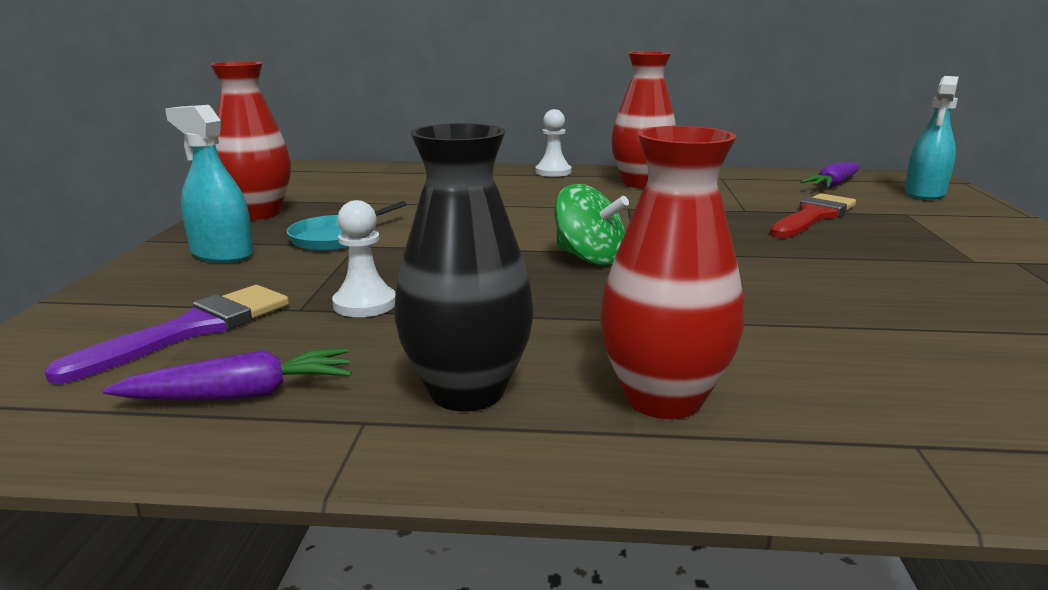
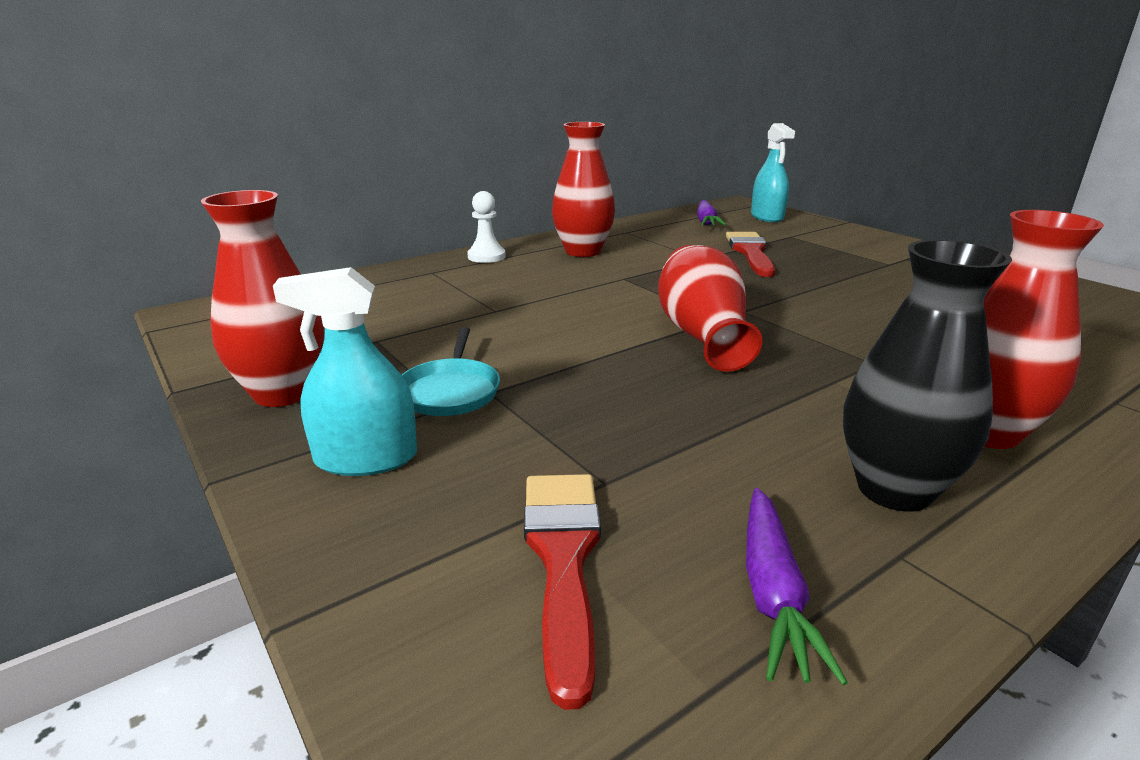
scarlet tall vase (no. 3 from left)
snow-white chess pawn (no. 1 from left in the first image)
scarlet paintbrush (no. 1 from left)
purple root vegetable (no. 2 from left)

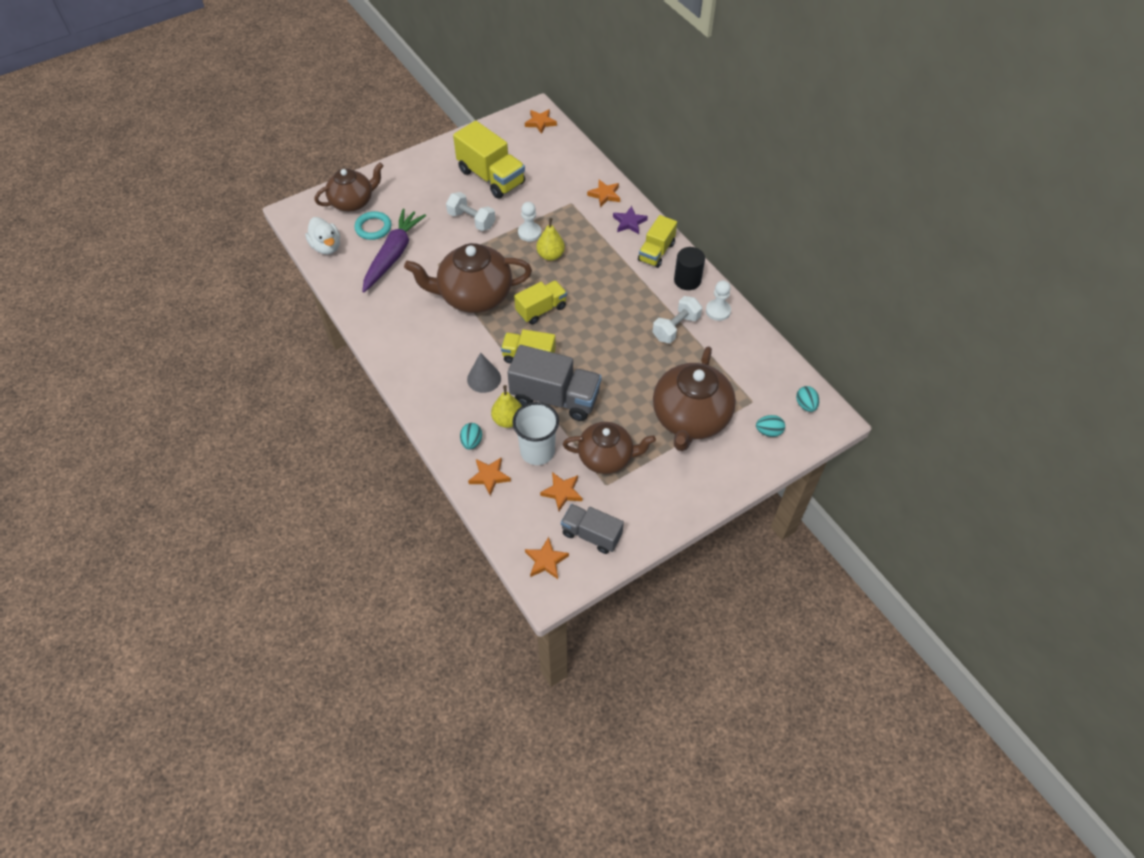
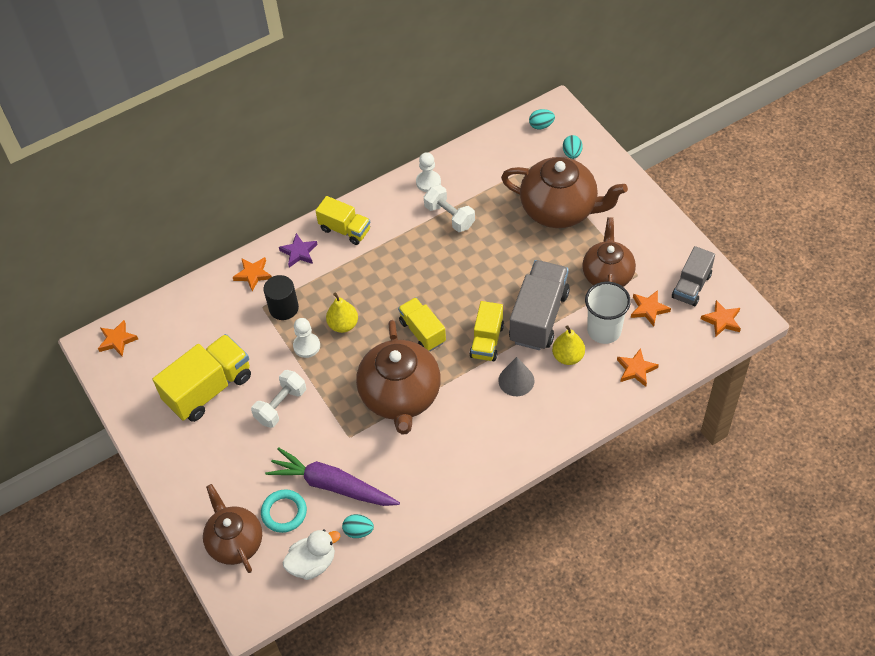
black cylinder shape
turquoise toy egg (no. 1 from left)

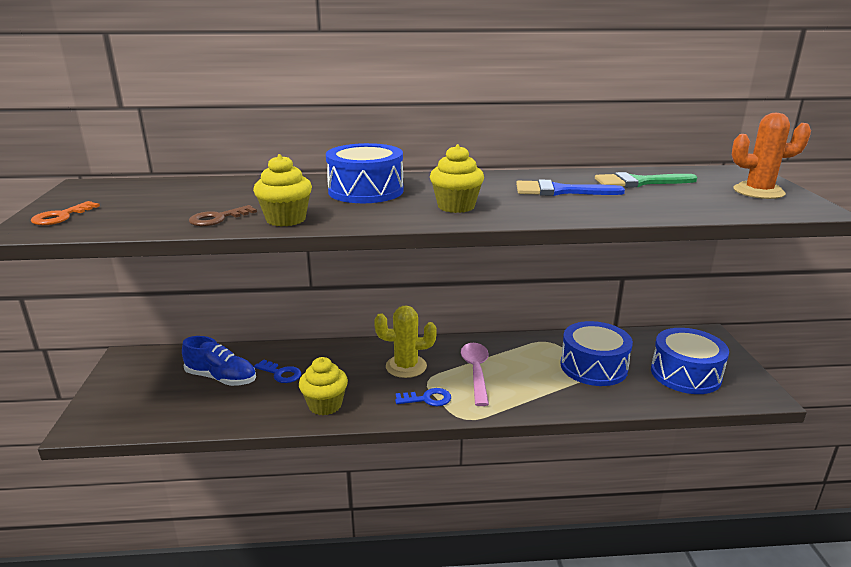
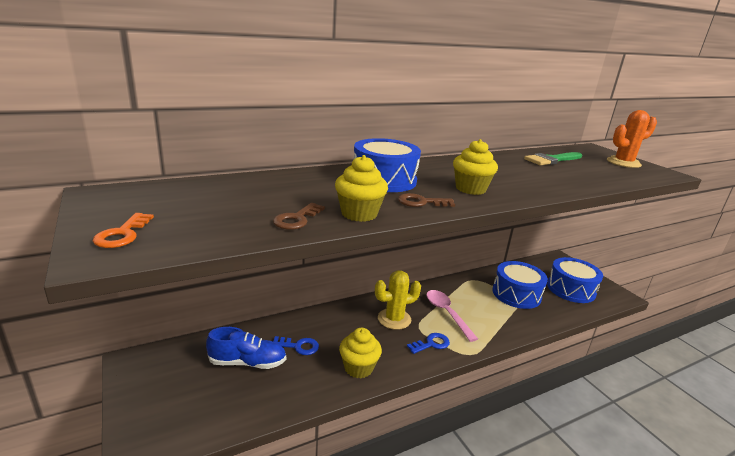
blue paintbrush
brown latchkey (no. 2 from left)

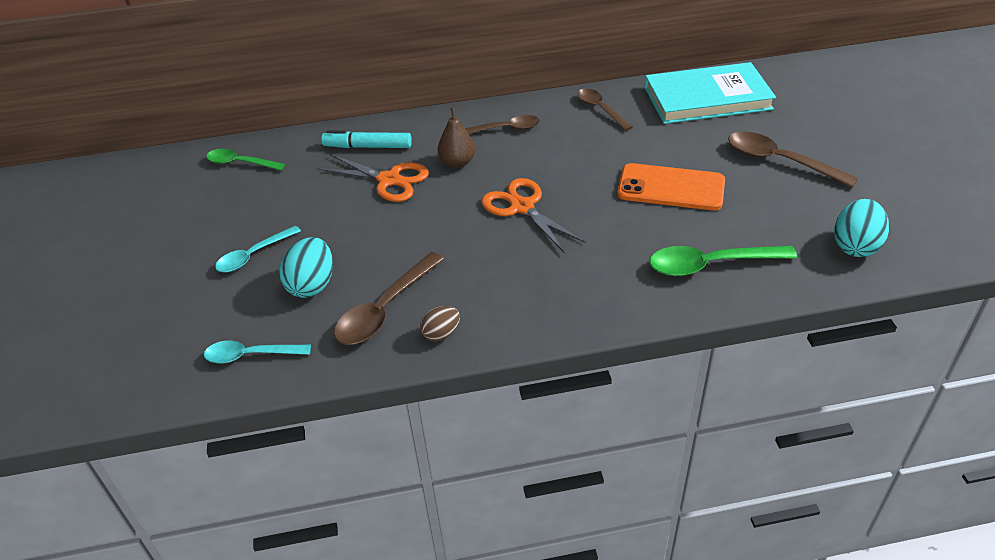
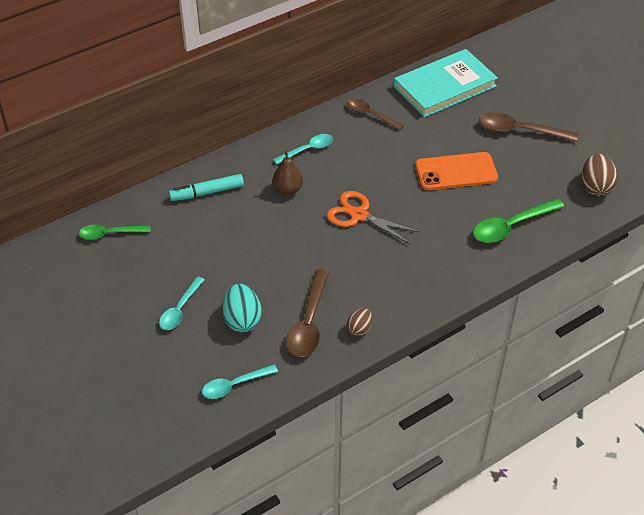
turquoise spoon (no. 3 from left)
orange shears (no. 1 from left in the first image)
brown toy egg (no. 2 from left)

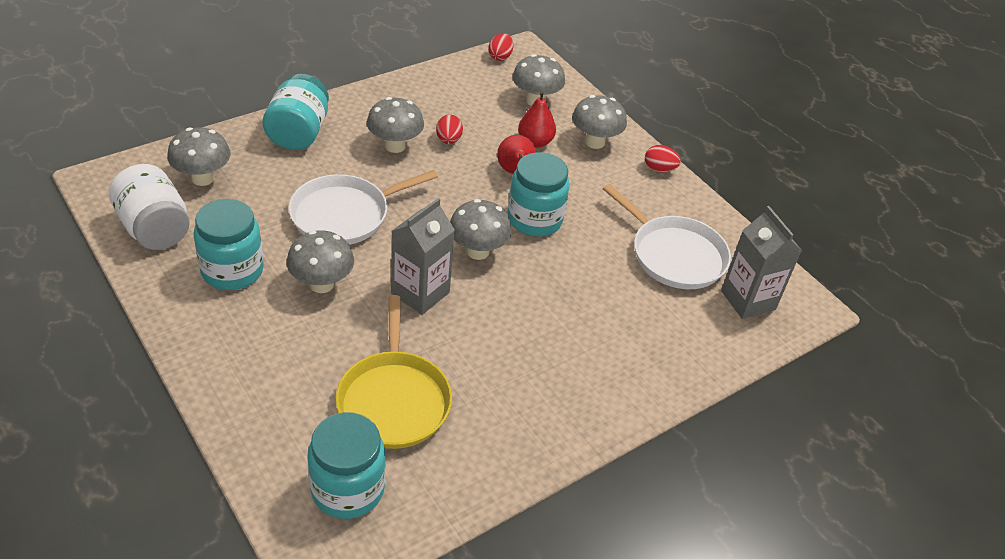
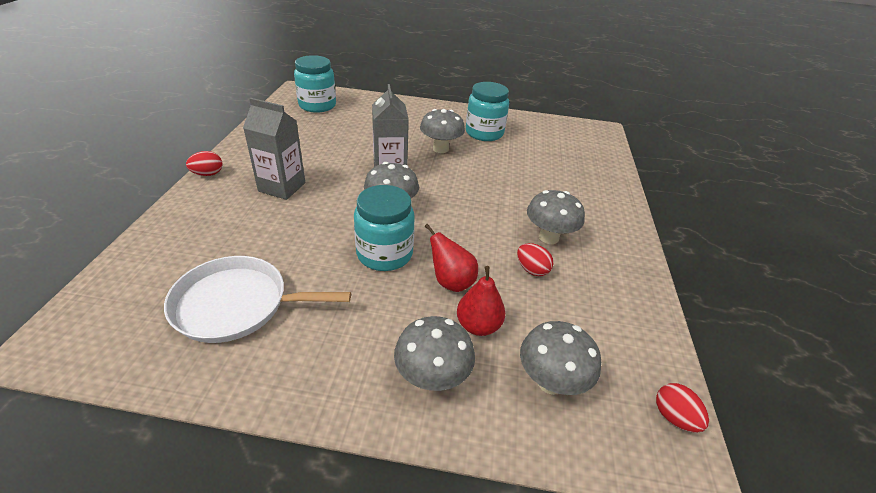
turquoise preserve jar (no. 2 from left in the first image)
gray mushroom (no. 1 from left in the first image)
scarlet toy egg (no. 1 from left)
snow-white preserve jar
snow-white skillet (no. 1 from left in the first image)
gray juice carton (no. 1 from left)
yellow skillet

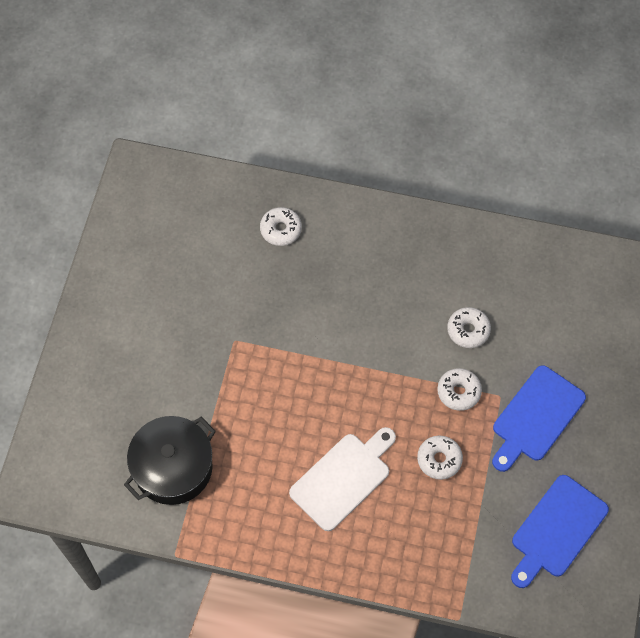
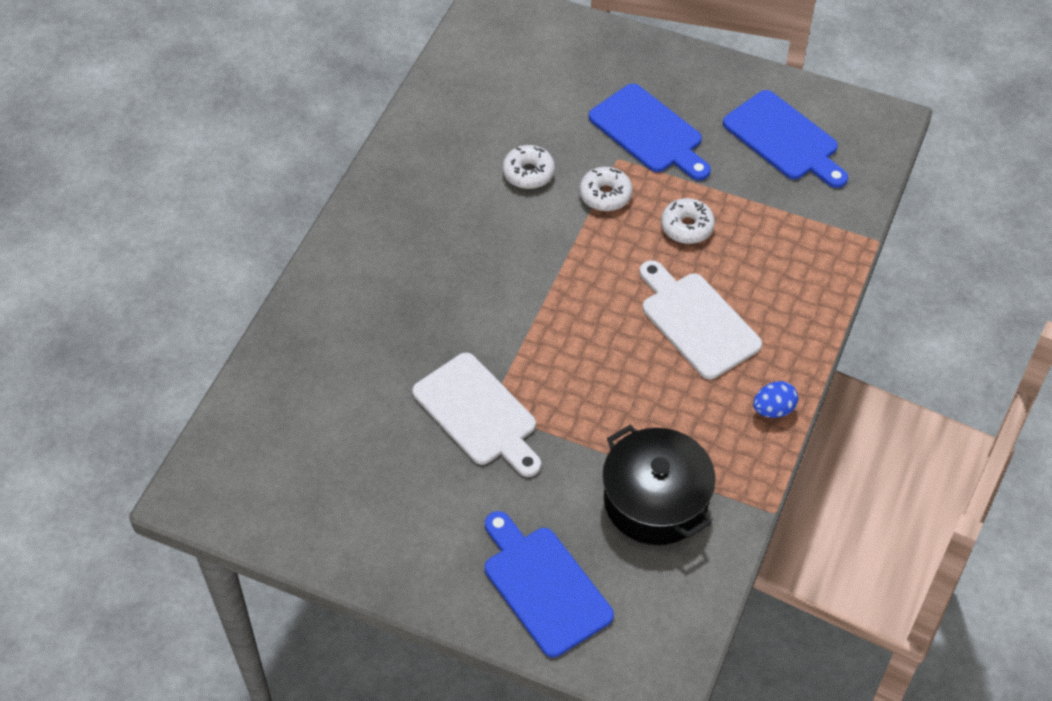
snow-white doughnut (no. 1 from left in the first image)
snow-white chopping board (no. 1 from left)
blue toy egg
blue chopping board (no. 1 from left)

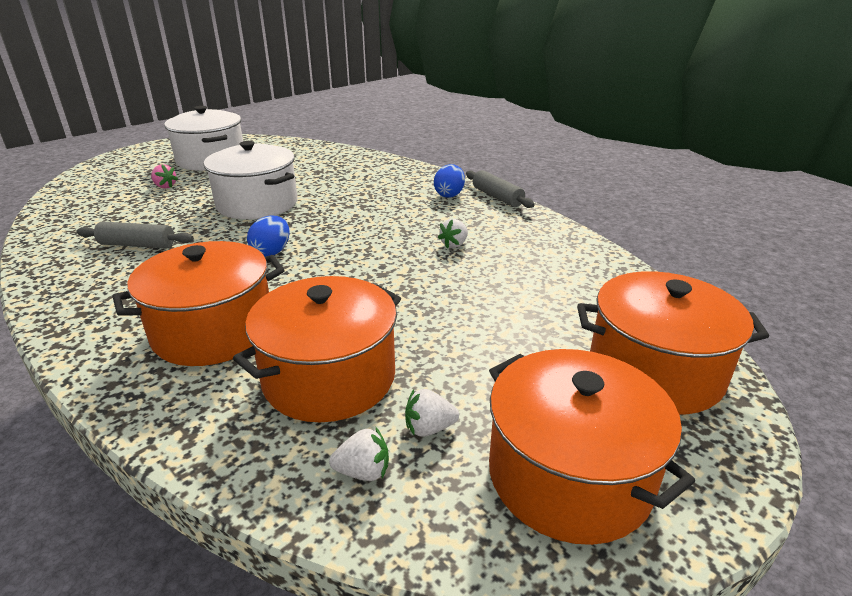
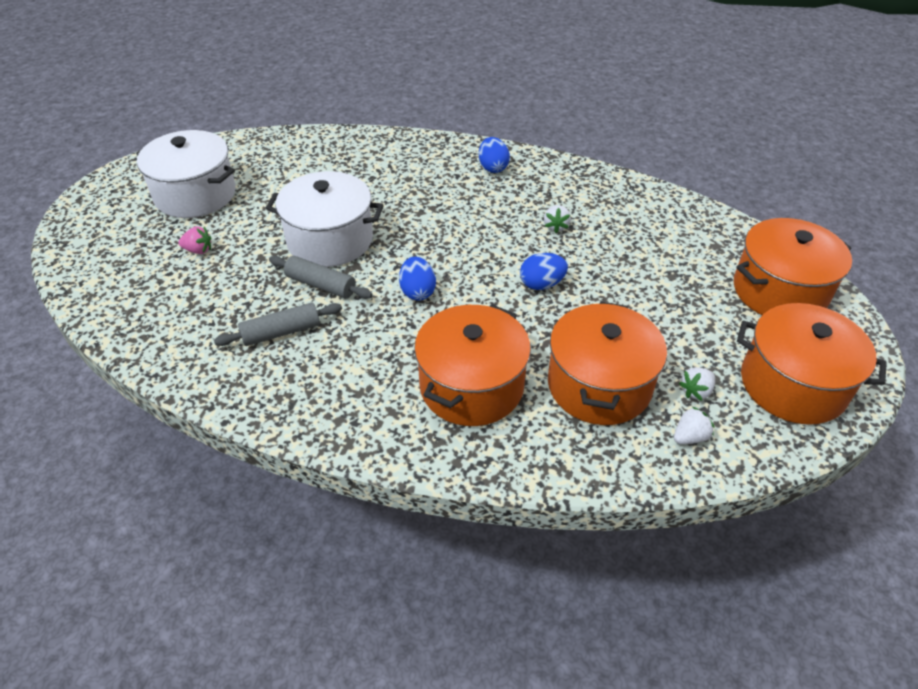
gray rolling pin (no. 2 from left)
blue toy egg (no. 3 from left)

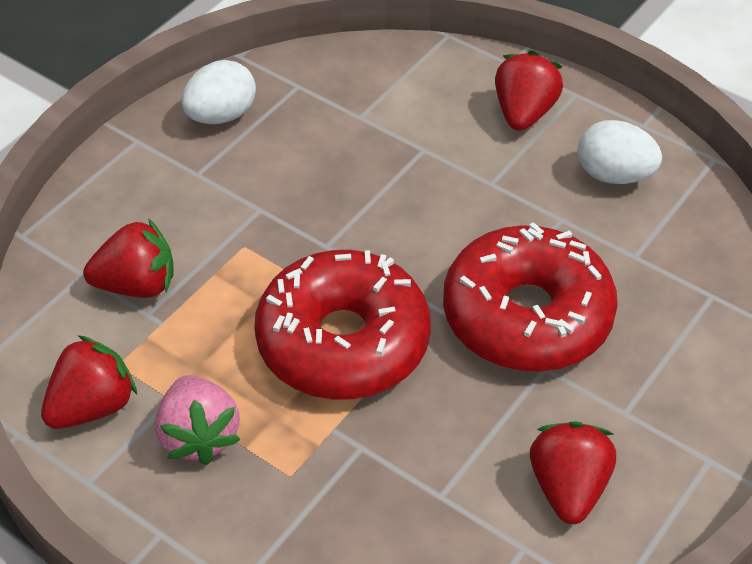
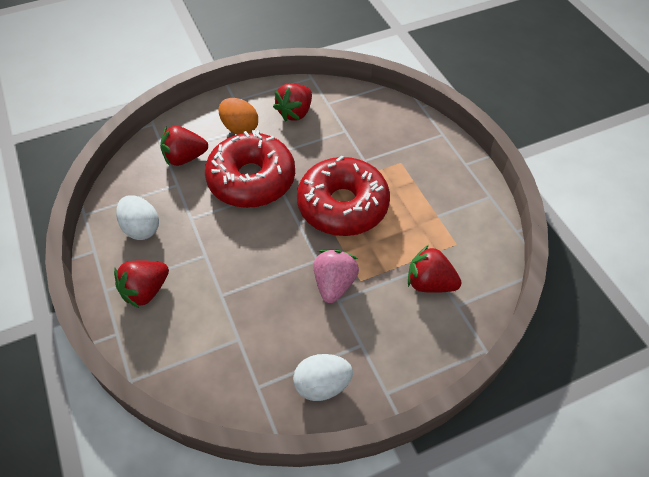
scarlet toy strawberry (no. 2 from left)
pink toy strawberry
orange toy egg

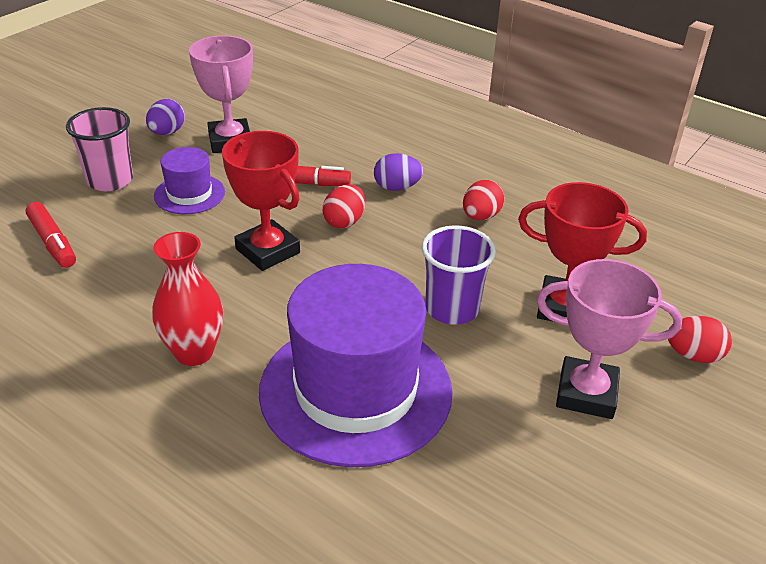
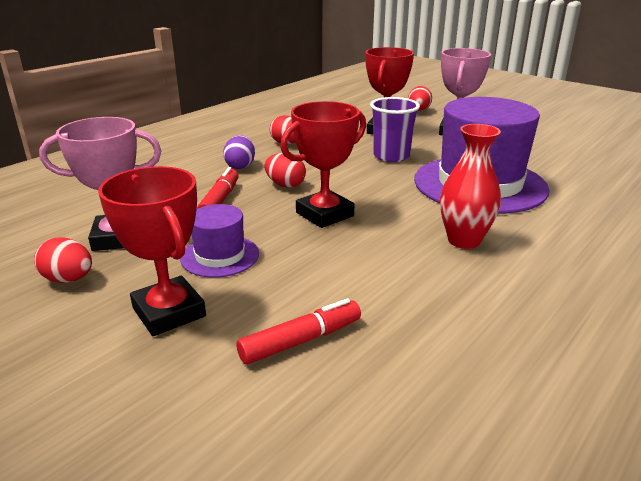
scarlet toy egg (no. 1 from left)
scarlet prize cup (no. 1 from left)

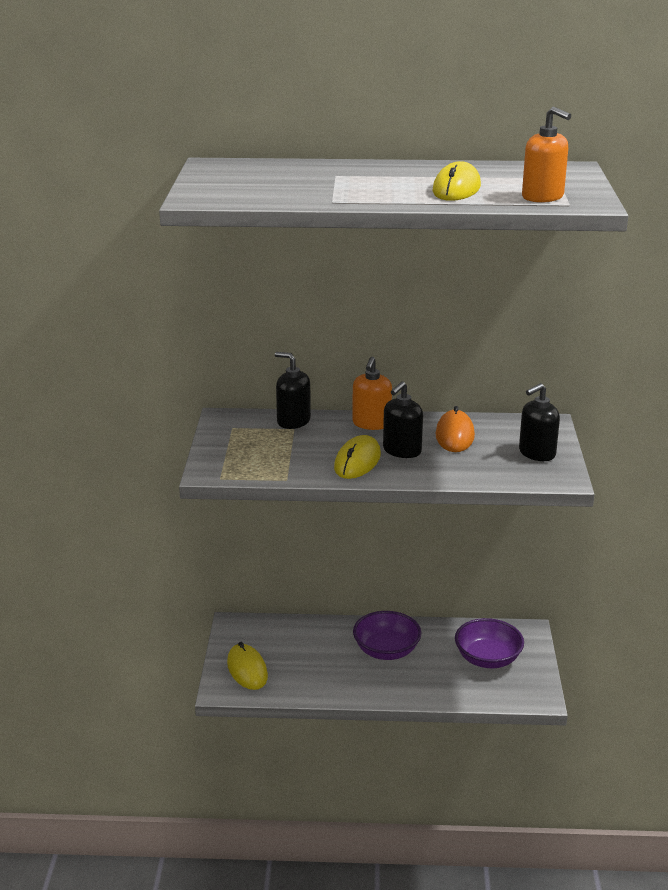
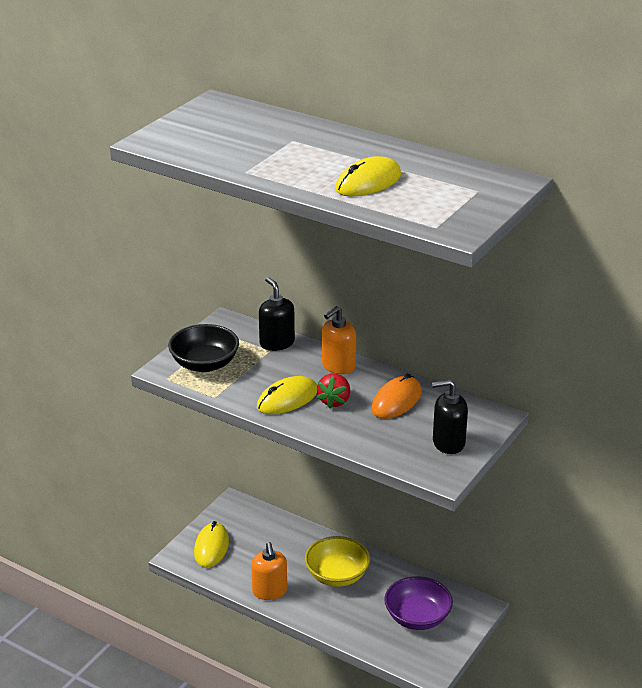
orange pump bottle (no. 1 from left)
scarlet toy strawberry
yellow serving bowl
black serving bowl

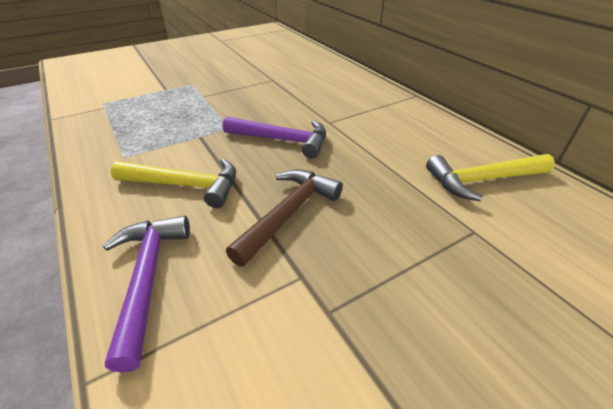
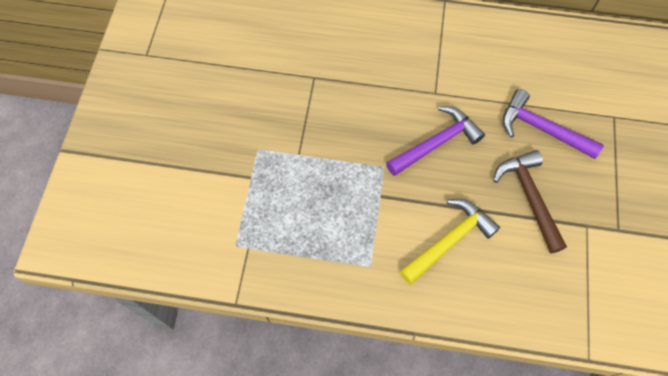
yellow carpenter's hammer (no. 2 from left in the first image)
purple carpenter's hammer (no. 2 from left)

